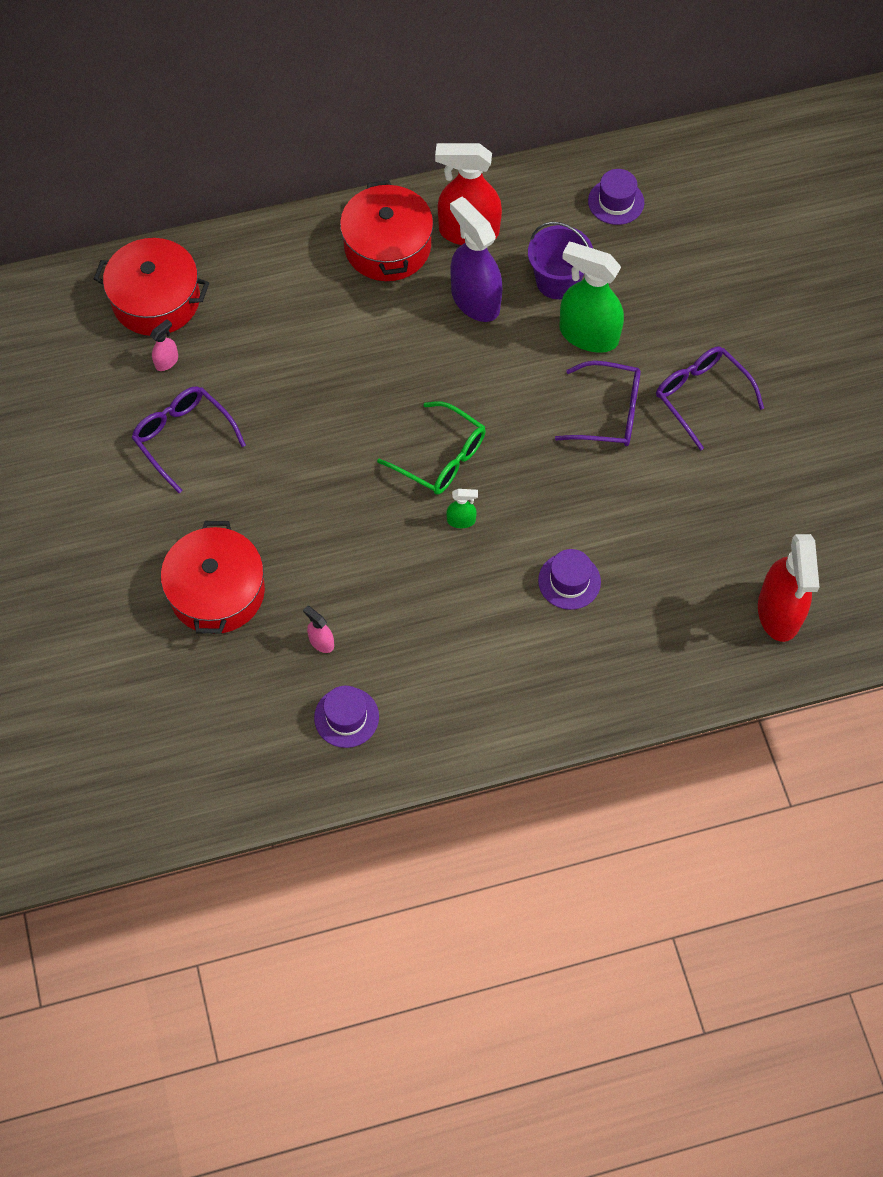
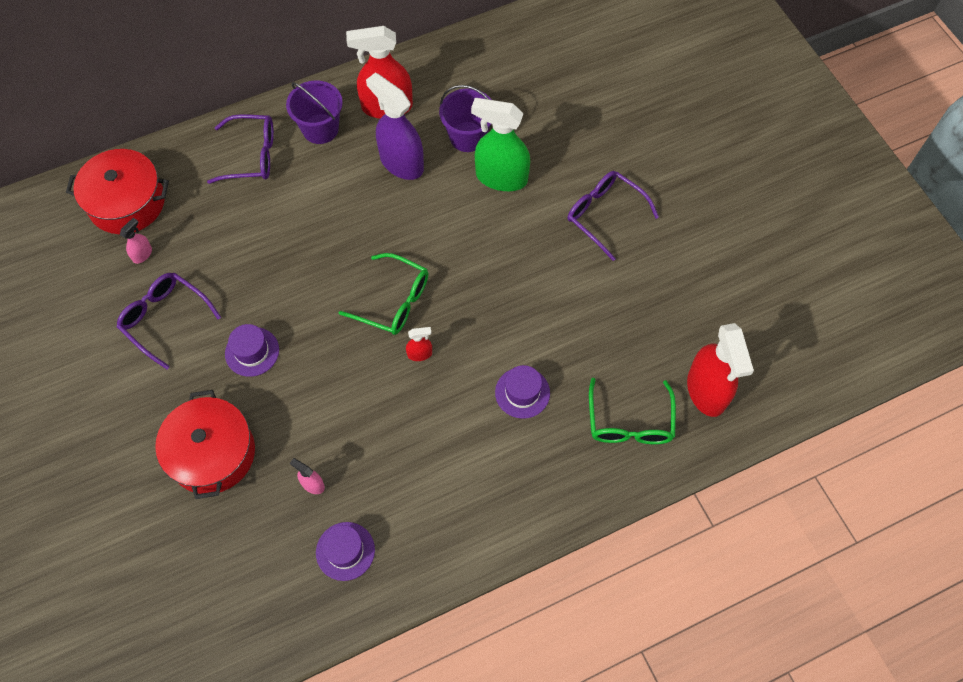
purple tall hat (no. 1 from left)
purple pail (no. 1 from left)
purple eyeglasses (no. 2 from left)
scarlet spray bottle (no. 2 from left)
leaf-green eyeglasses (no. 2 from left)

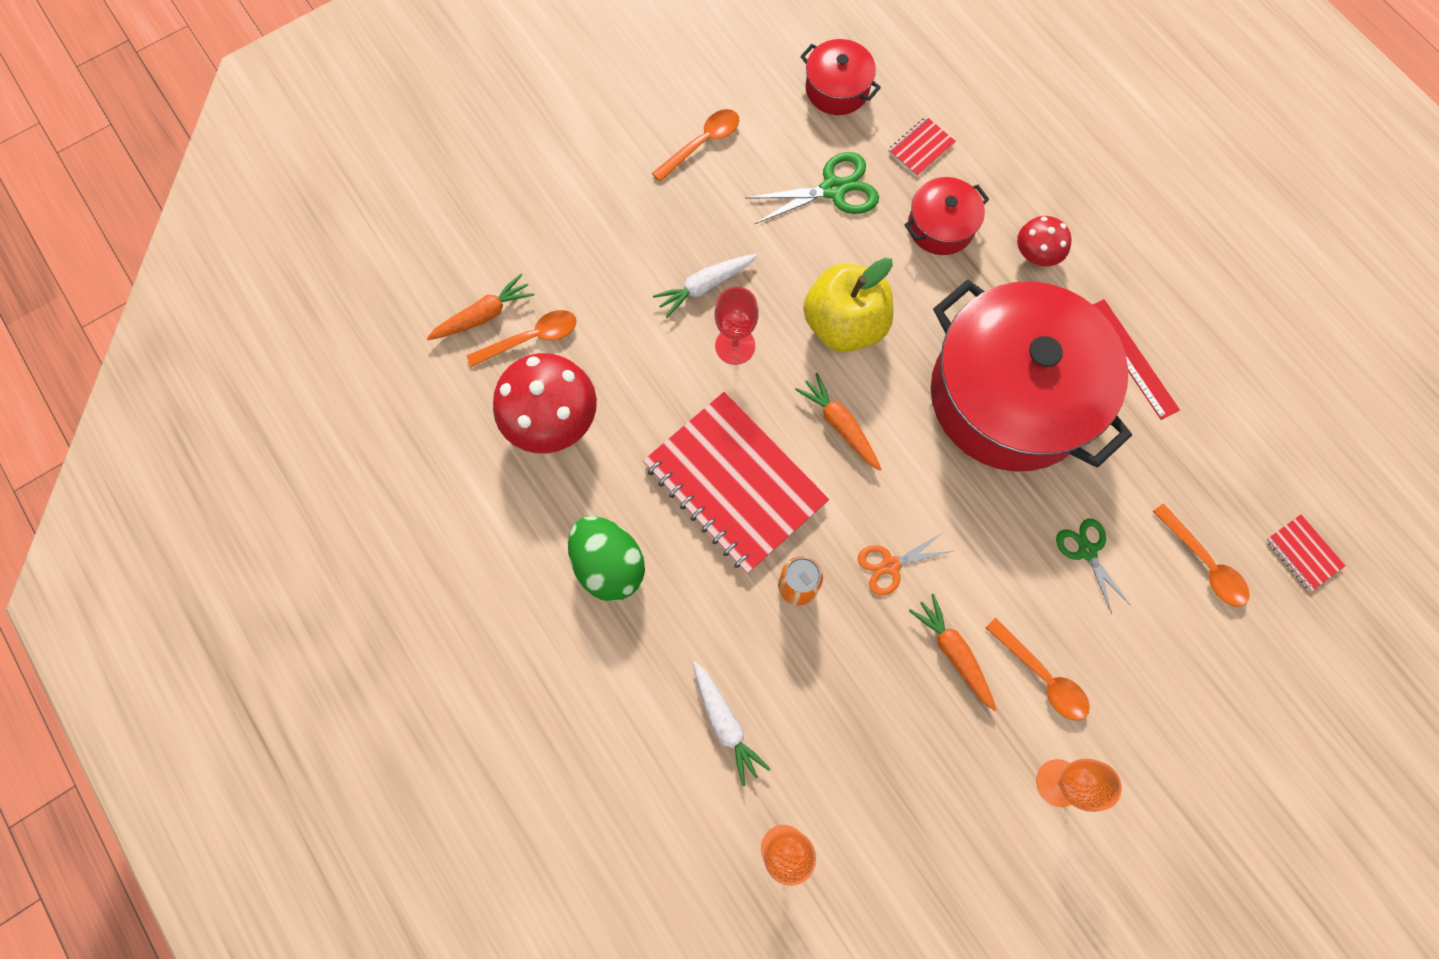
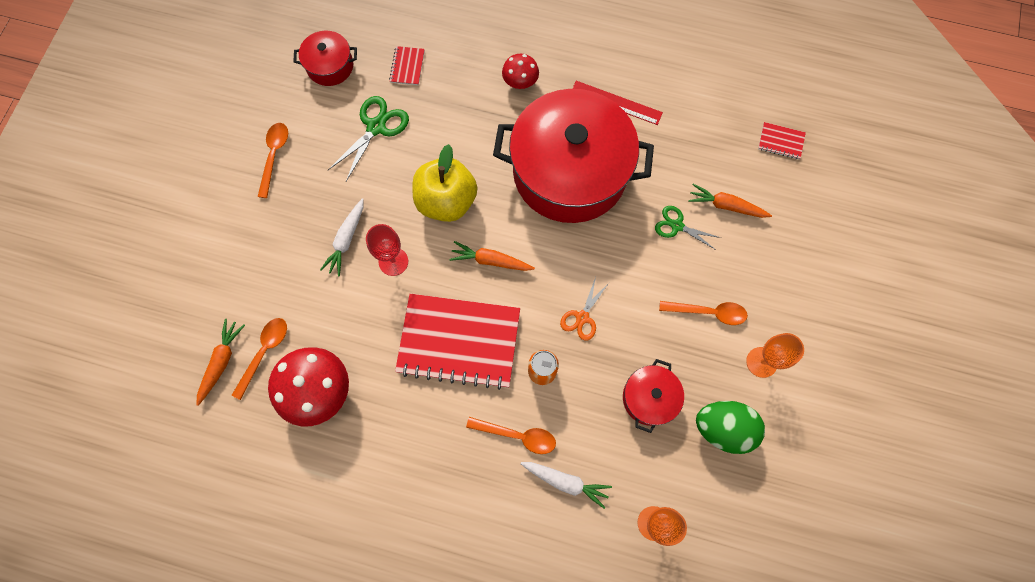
scarlet stockpot (no. 3 from left)
orange spoon (no. 3 from left)
leaf-green toy egg
orange root vegetable (no. 3 from left)

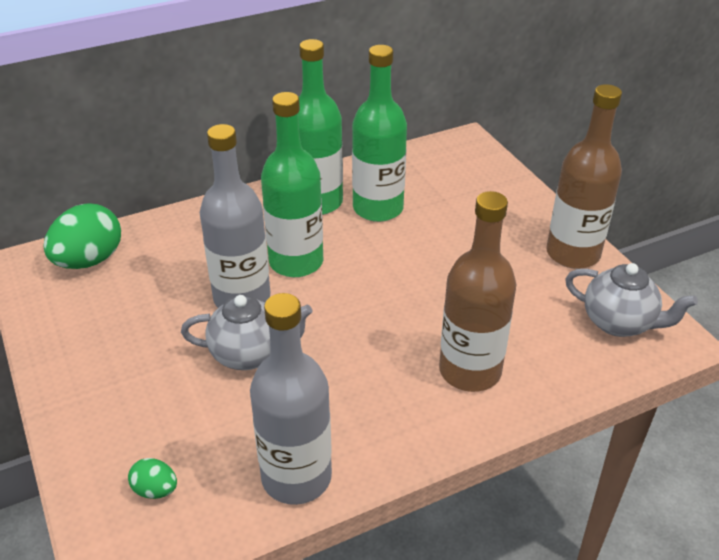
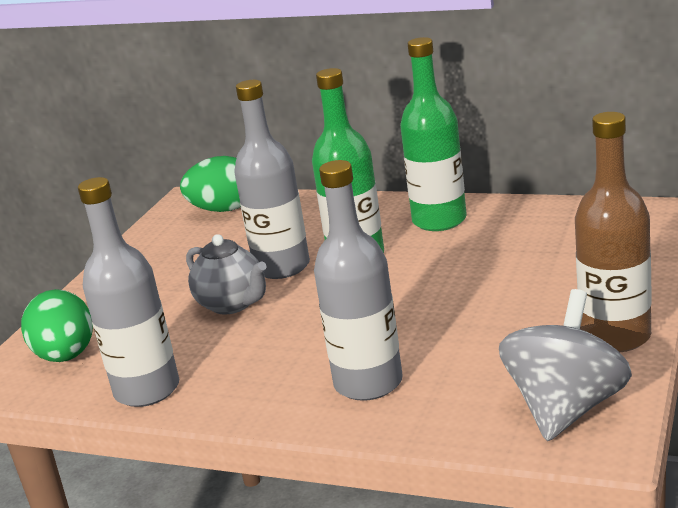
leaf-green drink bottle (no. 3 from left in the first image)
gray drink bottle (no. 3 from left)
gray toy top
leaf-green toy egg (no. 1 from left)

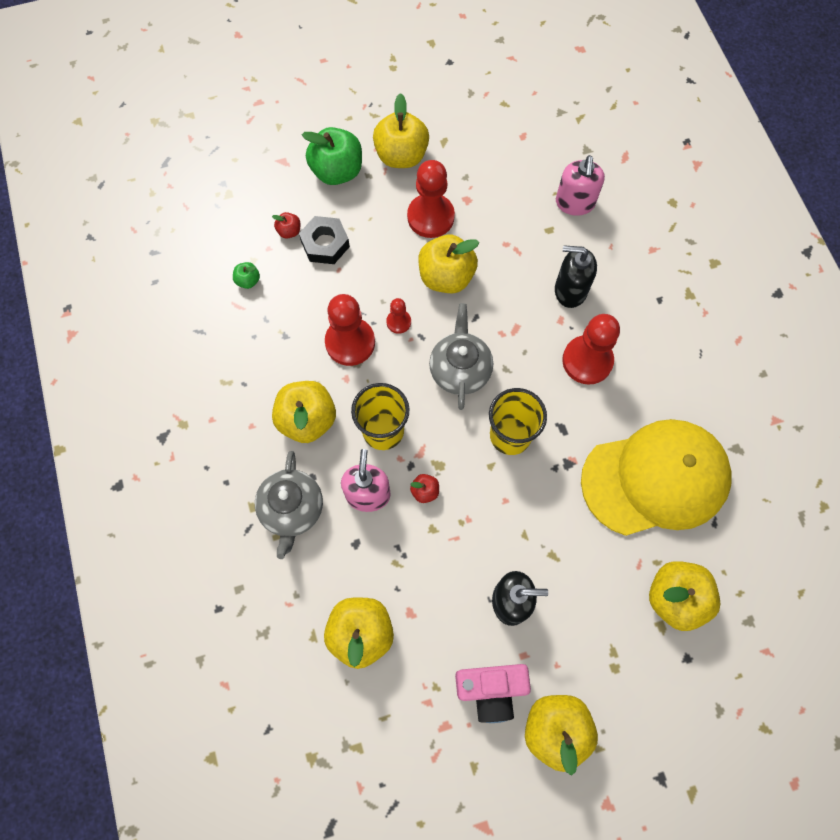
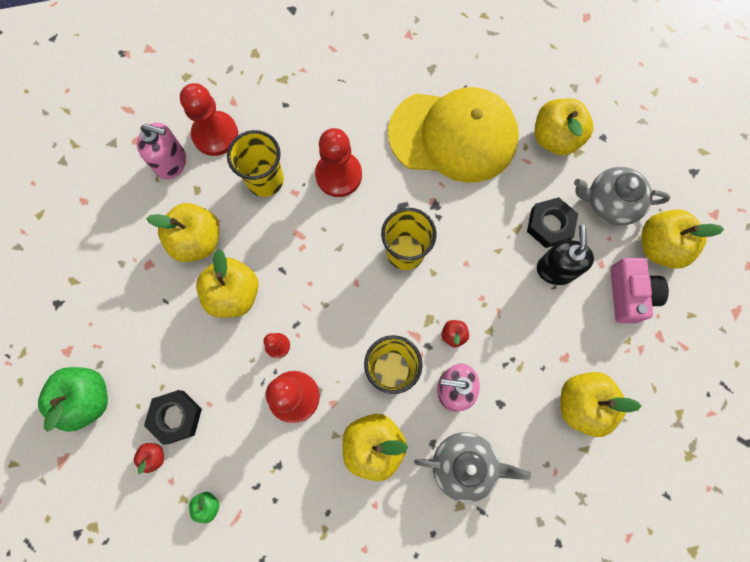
yellow apple (no. 1 from left)
scarlet chess pawn (no. 1 from left)
yellow cup (no. 1 from left)
gray tea pot (no. 2 from left)
yellow peaked cap
black nut (no. 2 from left)

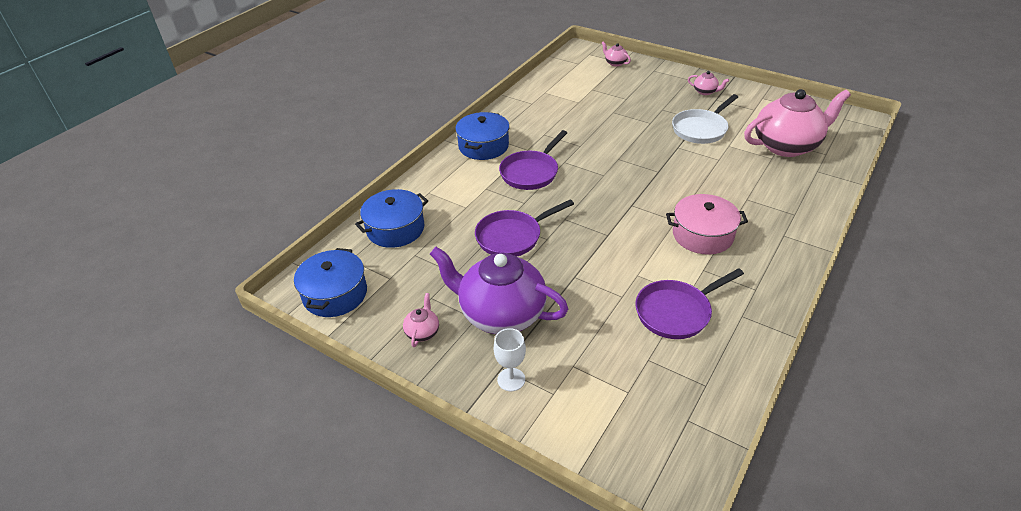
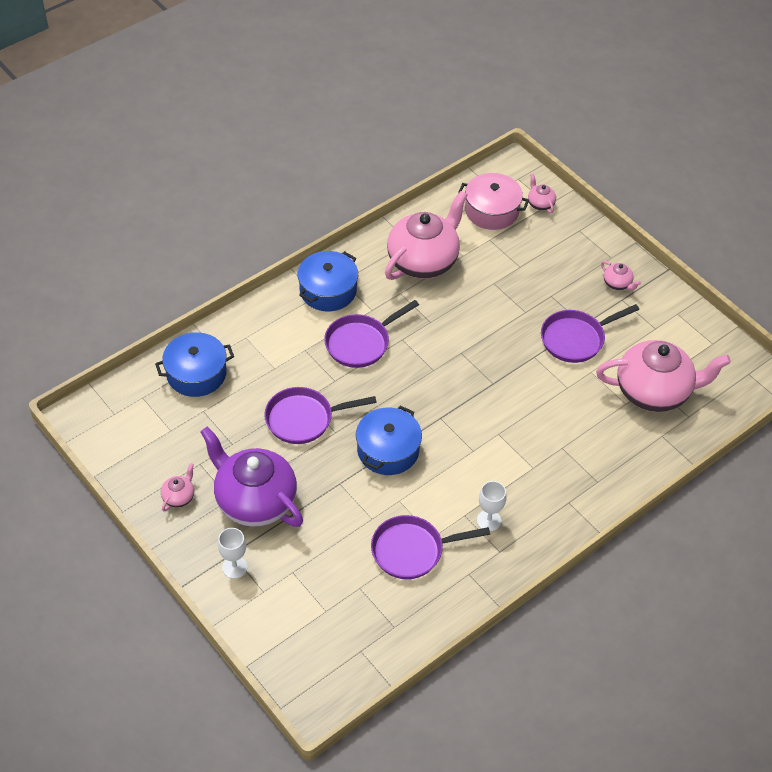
purple skillet (no. 4 from left)
pink stockpot
blue stockpot (no. 3 from left)
pink tea pot (no. 2 from left)
snow-white goblet (no. 2 from left)

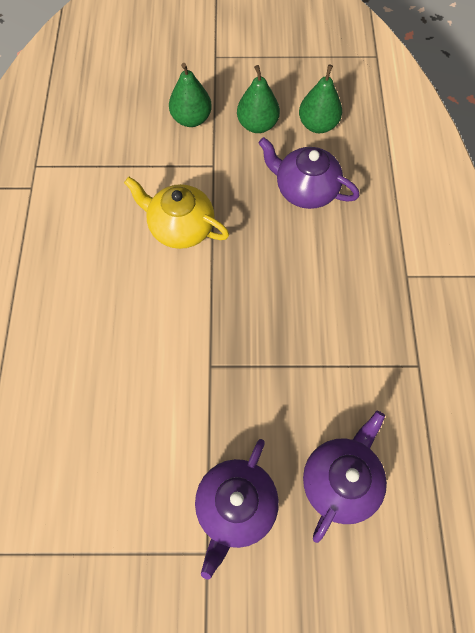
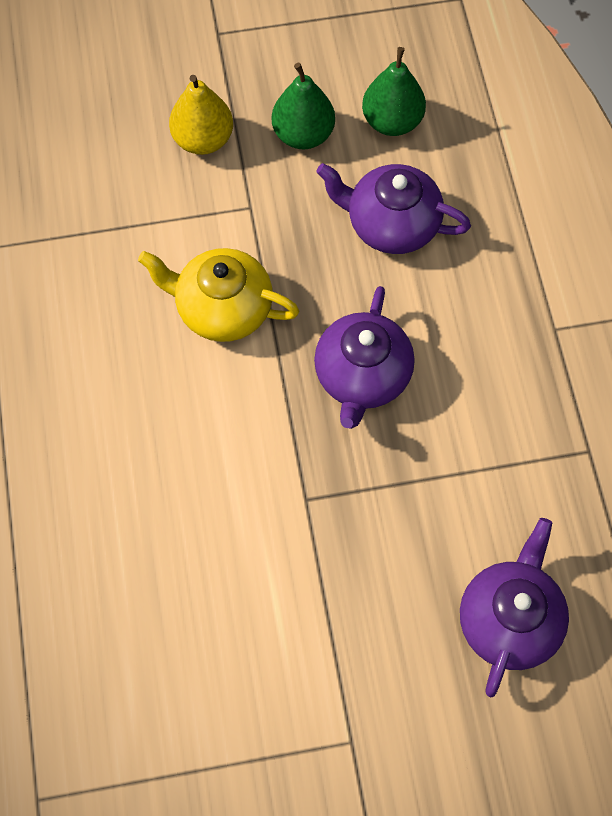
yellow toy pear
purple tea pot (no. 1 from left)

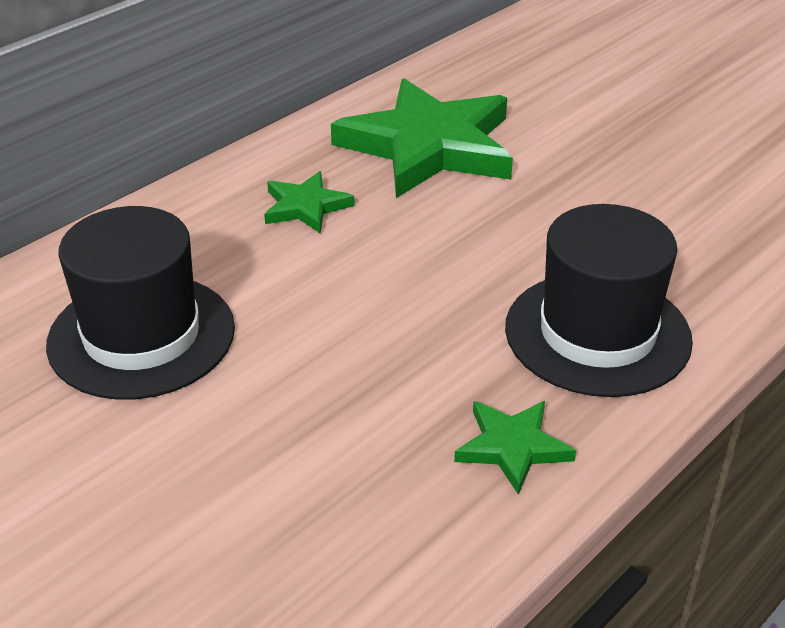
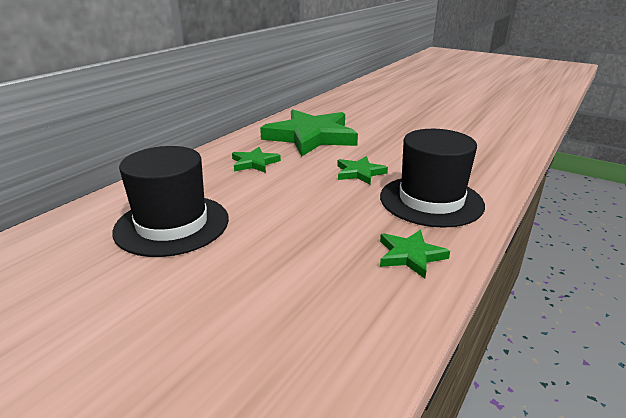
leaf-green star shape (no. 3 from left)

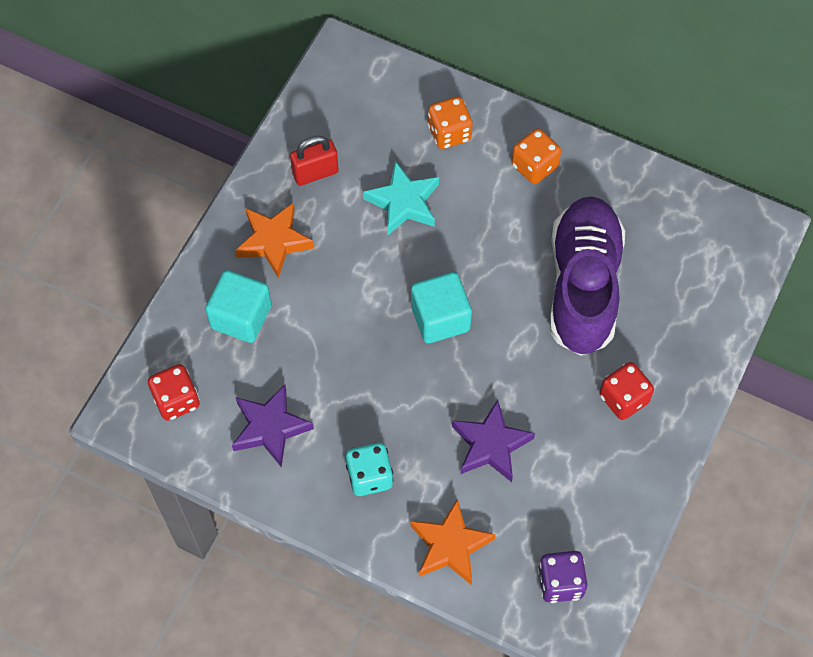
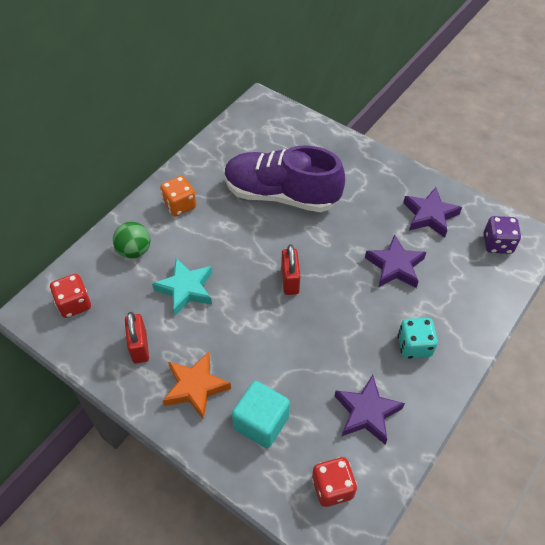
leaf-green play ball
scarlet lock (no. 2 from left)
scarlet dice (no. 1 from left)
orange star shape (no. 2 from left in the first image)
purple star shape (no. 3 from left)

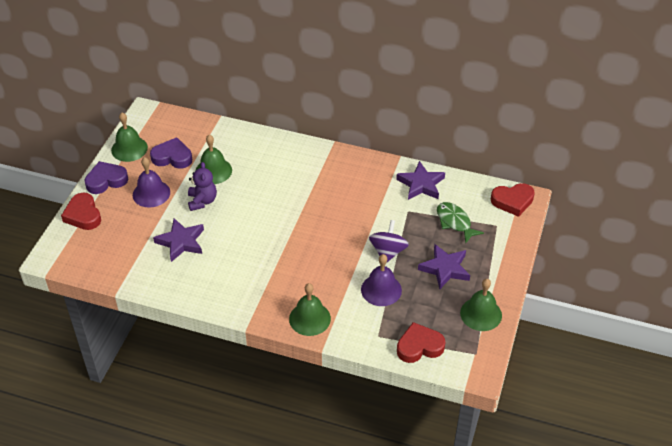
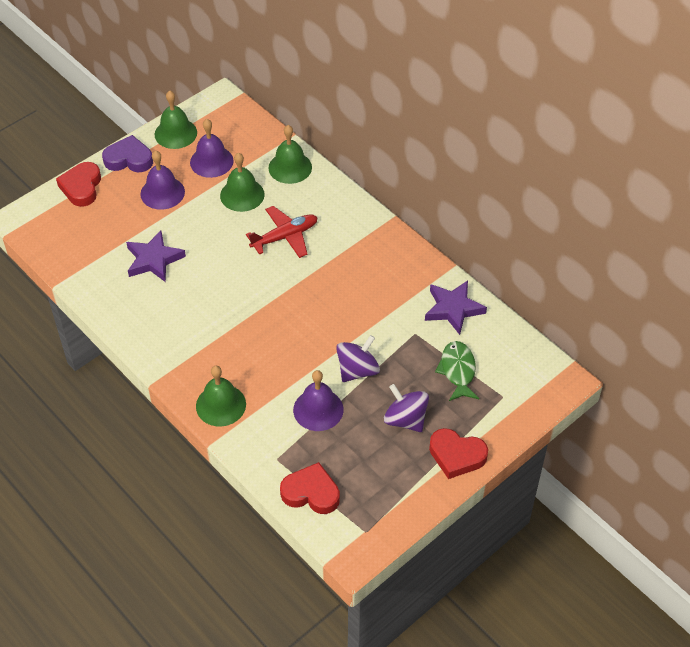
purple hand bell (no. 2 from left)
purple teddy bear
scarlet love heart (no. 3 from left)
purple toy top (no. 2 from left)
leaf-green hand bell (no. 4 from left)
scarlet aeroplane

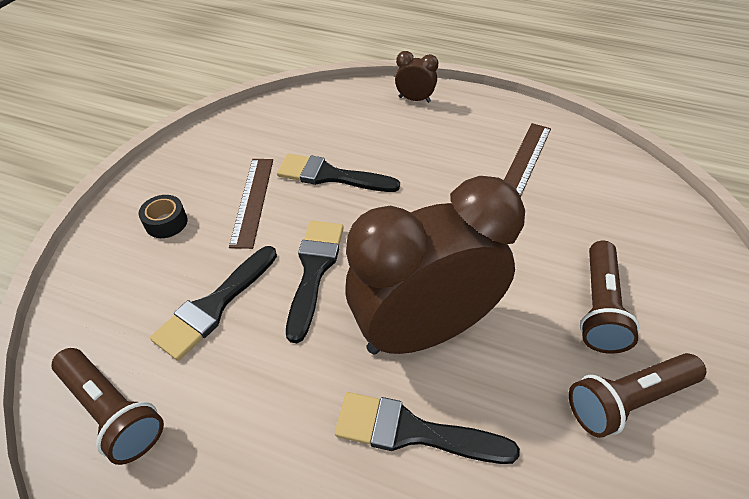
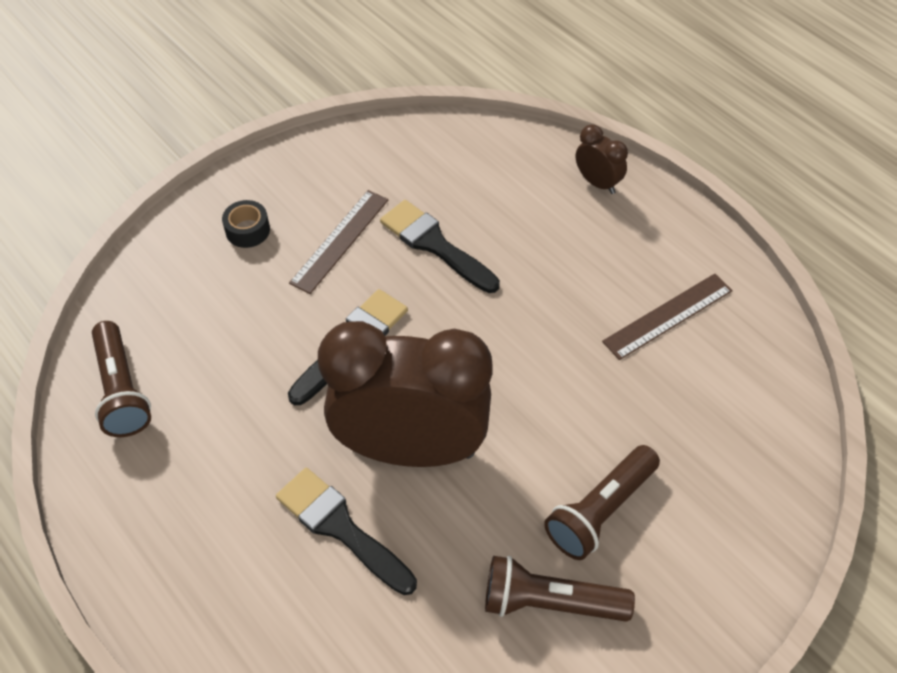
black paintbrush (no. 1 from left in the first image)

